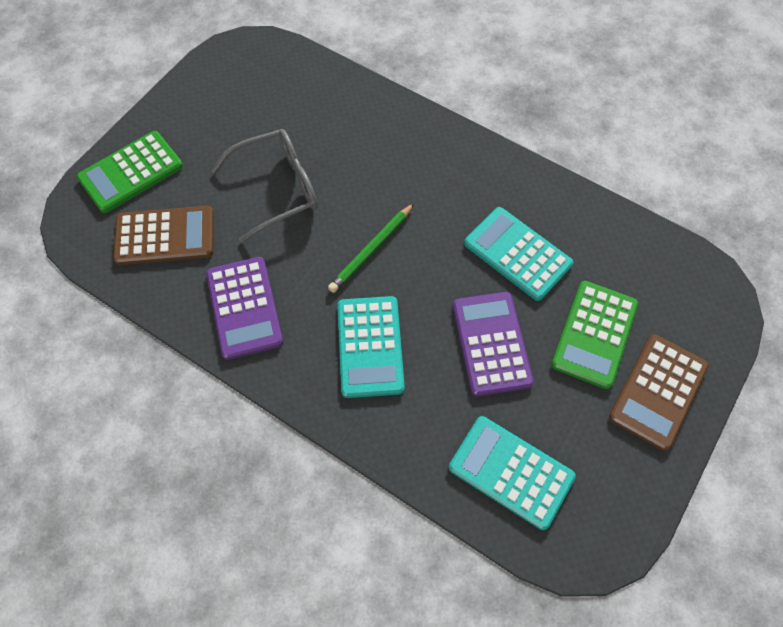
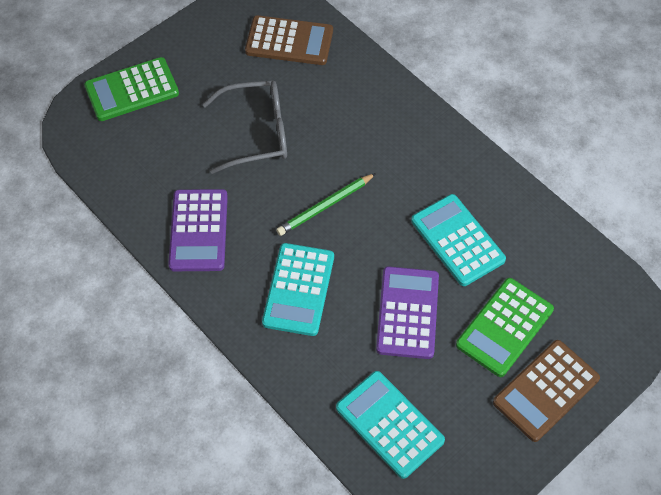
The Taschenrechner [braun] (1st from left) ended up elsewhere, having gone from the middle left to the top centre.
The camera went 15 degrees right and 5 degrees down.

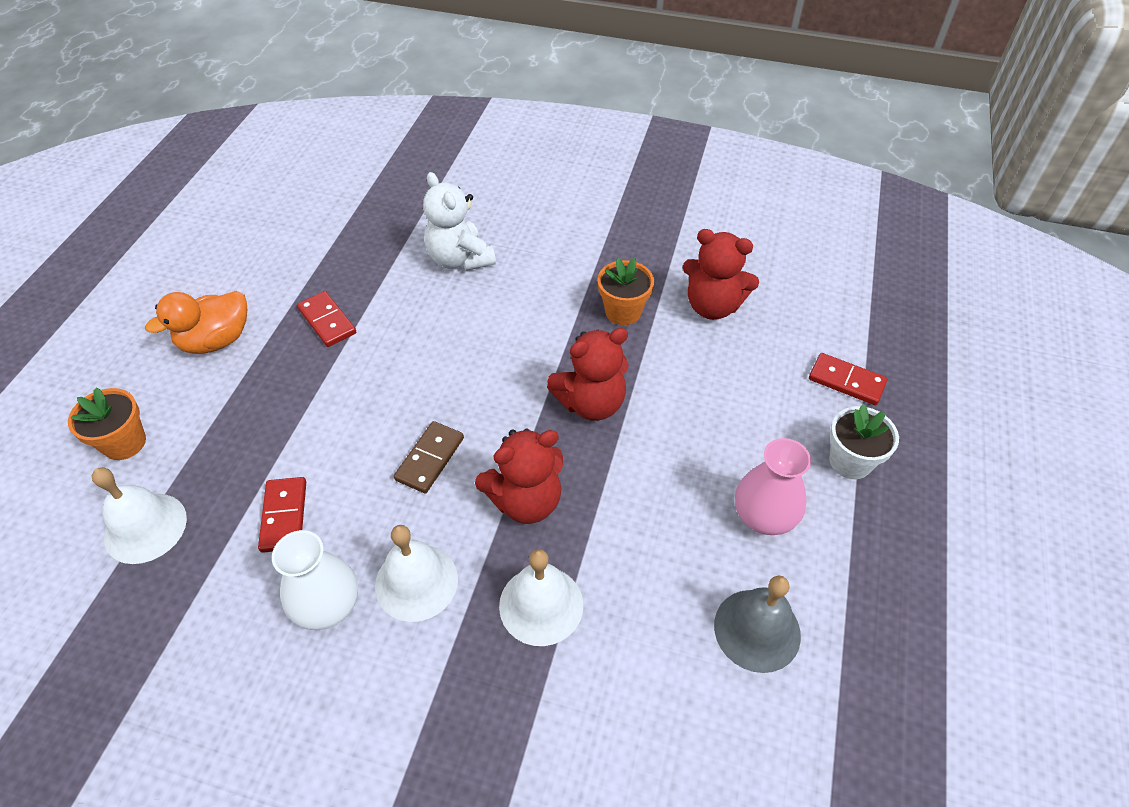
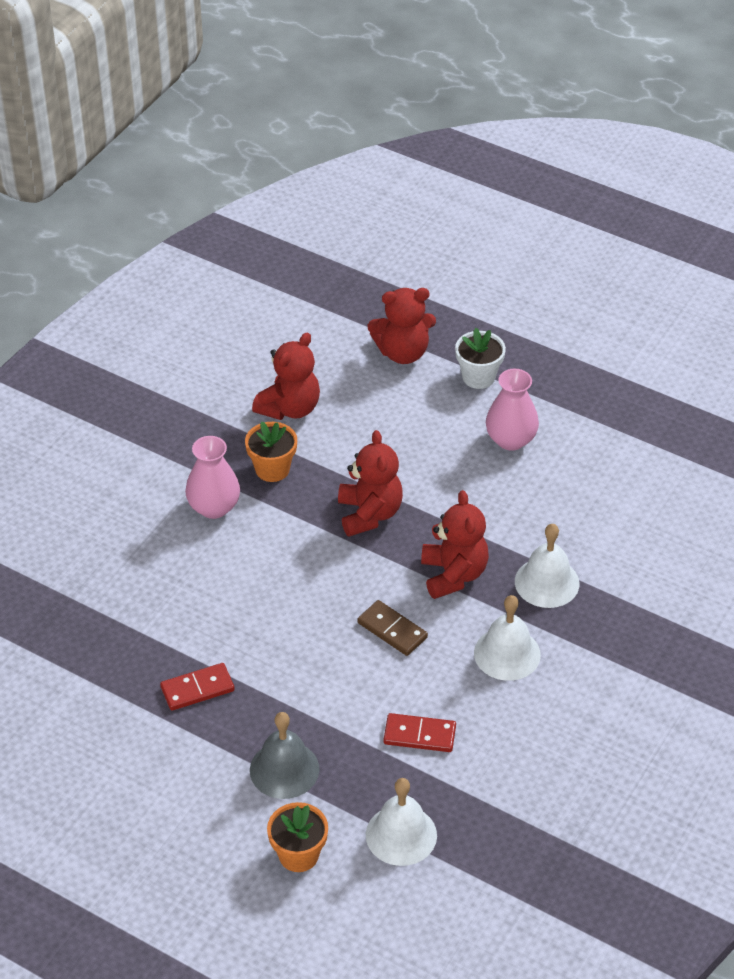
The second view lost the Ente [orange] at the middle left.
The second view lost the Vase [weiß] at the bottom left.
The second view lost the Teddybär [weiß] at the top centre.
The second view gained the Vase [rosa] (1st from left) at the middle left.
The Glocke [grau] ended up elsewhere, having gone from the bottom right to the bottom centre.
Where the Dominostein [rot] (3rd from left) stood at the middle right, the Teddybär [rot] (3rd from left) came to stand at the top centre.
The camera went 75 degrees left and 5 degrees down.

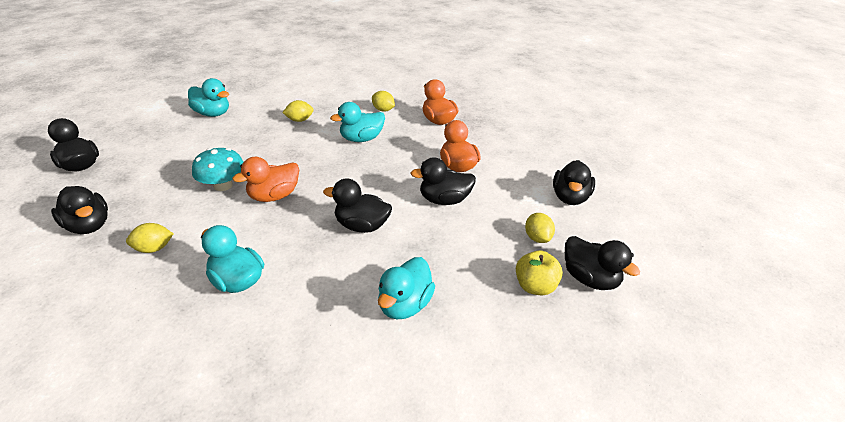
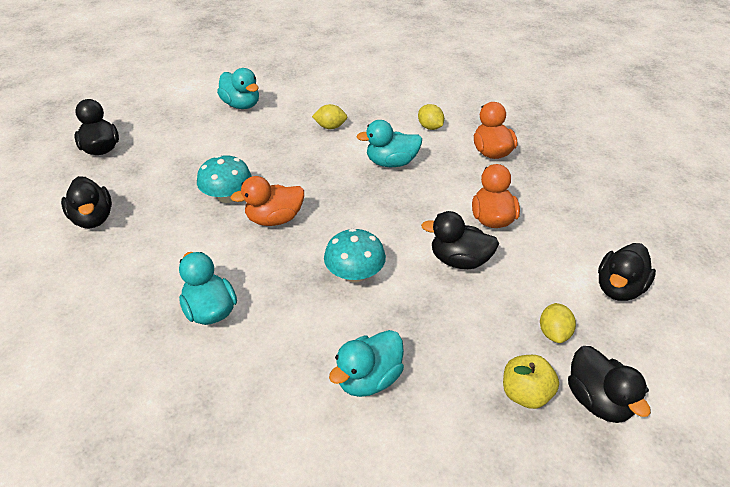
The second view lost the Zitrone [gelb] (1st from left) at the middle left.
Where the Ente [schwarz] (3rd from left) stood at the centre, the Pilz [türkis] (2nd from left) came to stand at the centre.
The camera went 20 degrees right and 5 degrees up.

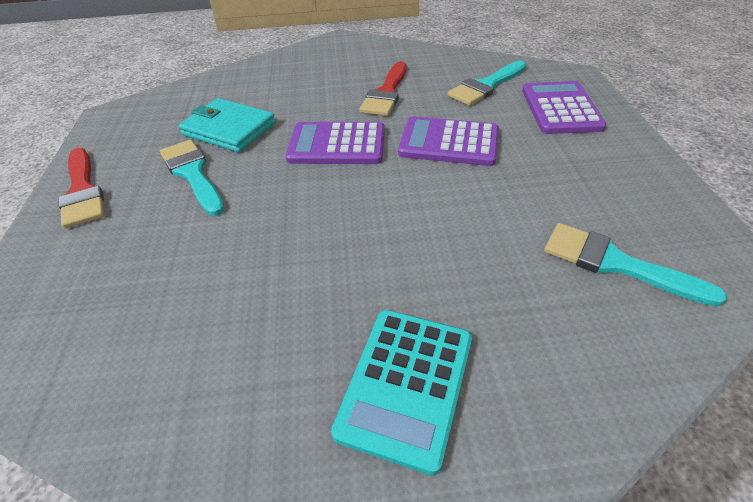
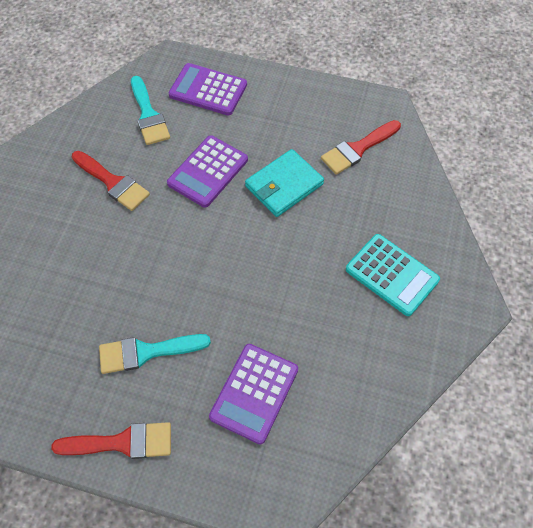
The Geldbörse [türkis] ended up elsewhere, having gone from the top left to the centre.
The Taschenrechner [lila] (1st from left in the first image) ended up elsewhere, having gone from the top centre to the bottom centre.
What was the Pinsel [türkis] (3rd from left) at the middle right turned into the Pinsel [rot] (3rd from left) at the top right.
The camera went 70 degrees left and 15 degrees up.

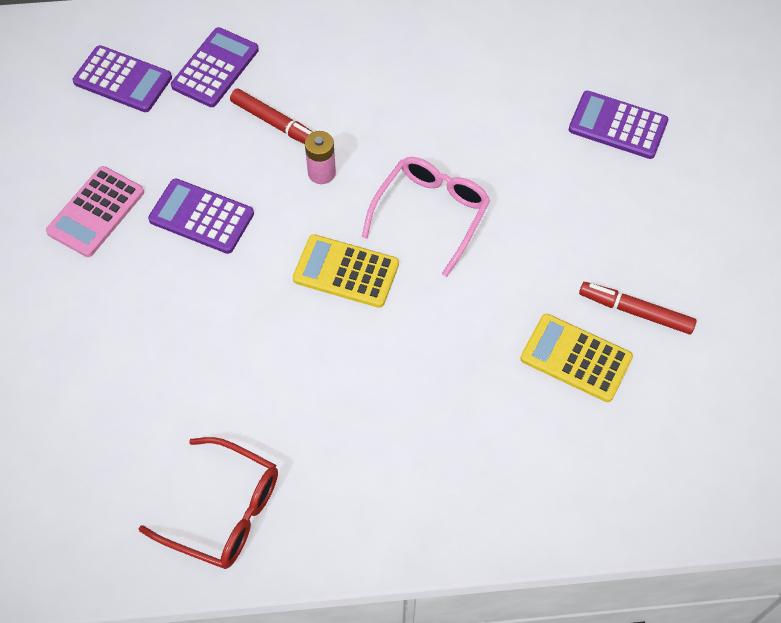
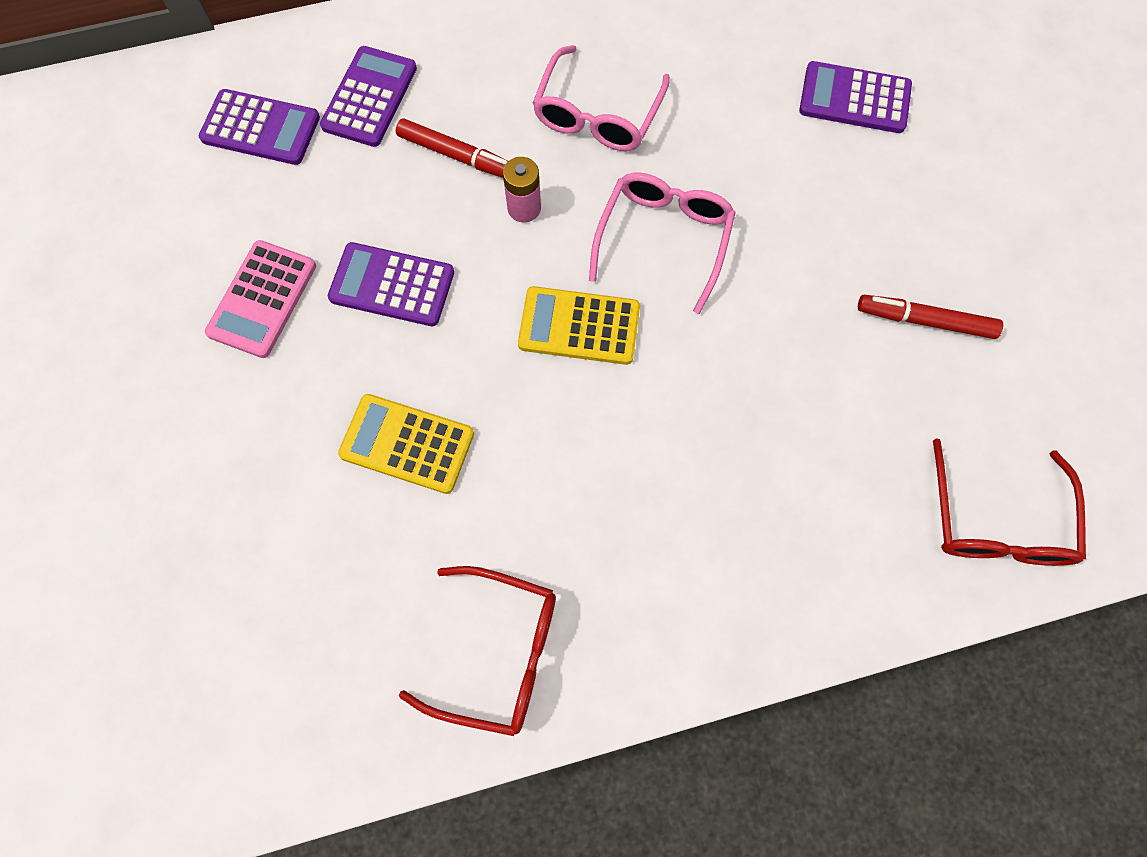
The second view gained the Brille [rosa] (1st from left) at the top centre.
The second view gained the Brille [rot] (2nd from left) at the middle right.
The Taschenrechner [gelb] (2nd from left in the first image) ended up elsewhere, having gone from the middle right to the centre.
The camera went 10 degrees left and 10 degrees up.

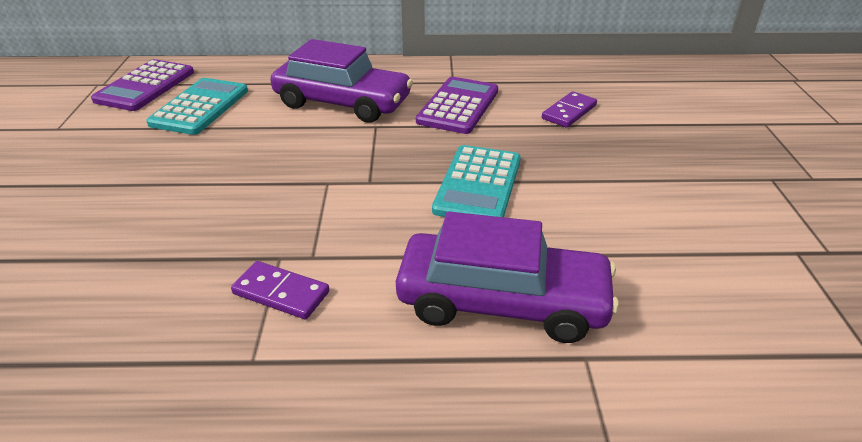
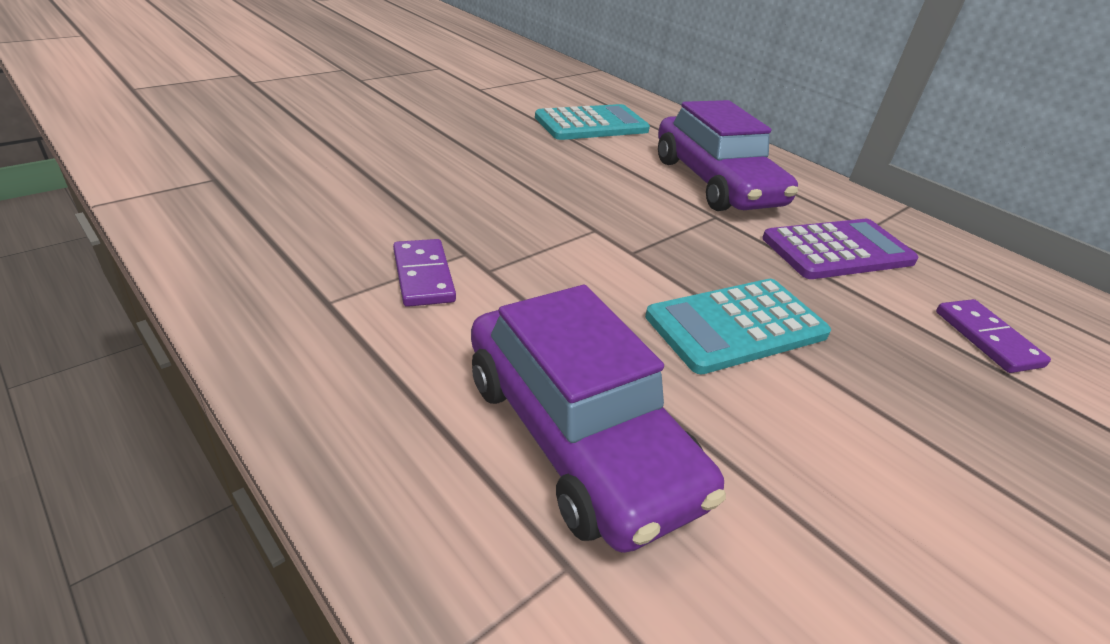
The second view lost the Taschenrechner [lila] (1st from left) at the top left.
The Dominostein [lila] (2nd from left) at the top centre ended up facing another way, 75 degrees clockwise from before.
The camera went 45 degrees right and 0 degrees up.

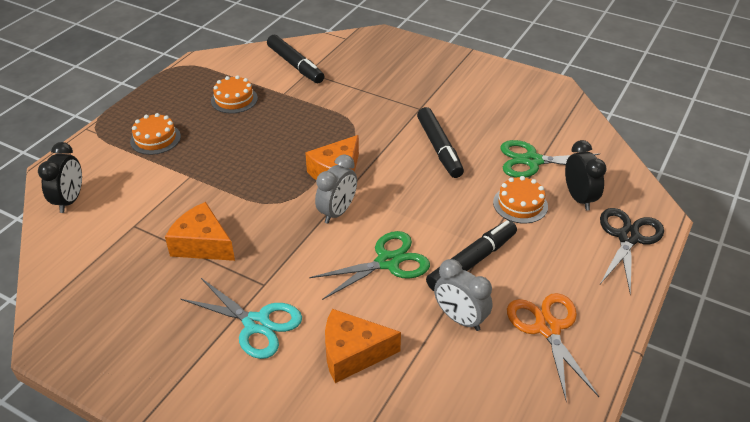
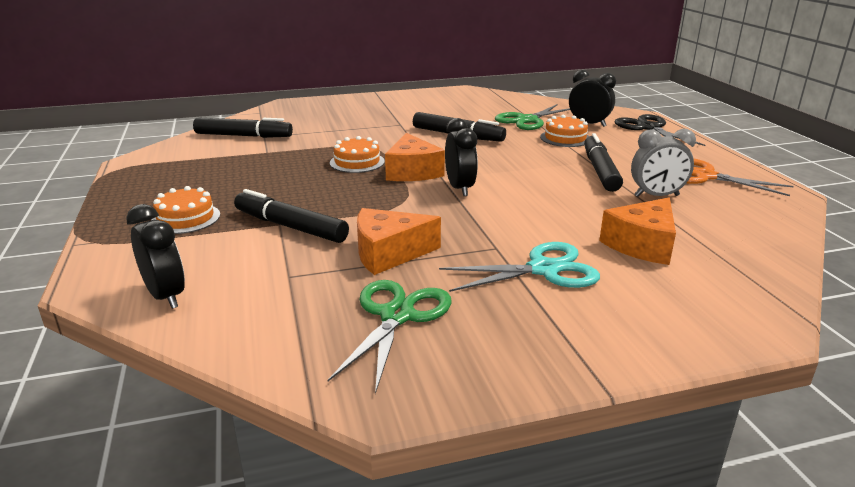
The second view gained the Filzstift [schwarz] (2nd from left) at the centre.
The Kuchen [orange] (2nd from left) ended up elsewhere, having gone from the top left to the top centre.
The Schere [grün] (1st from left) ended up elsewhere, having gone from the centre to the bottom centre.
What was the Wecker [grau] (1st from left) at the centre turned into the Wecker [schwarz] (2nd from left) at the top centre.
The camera went 45 degrees left and 15 degrees down.

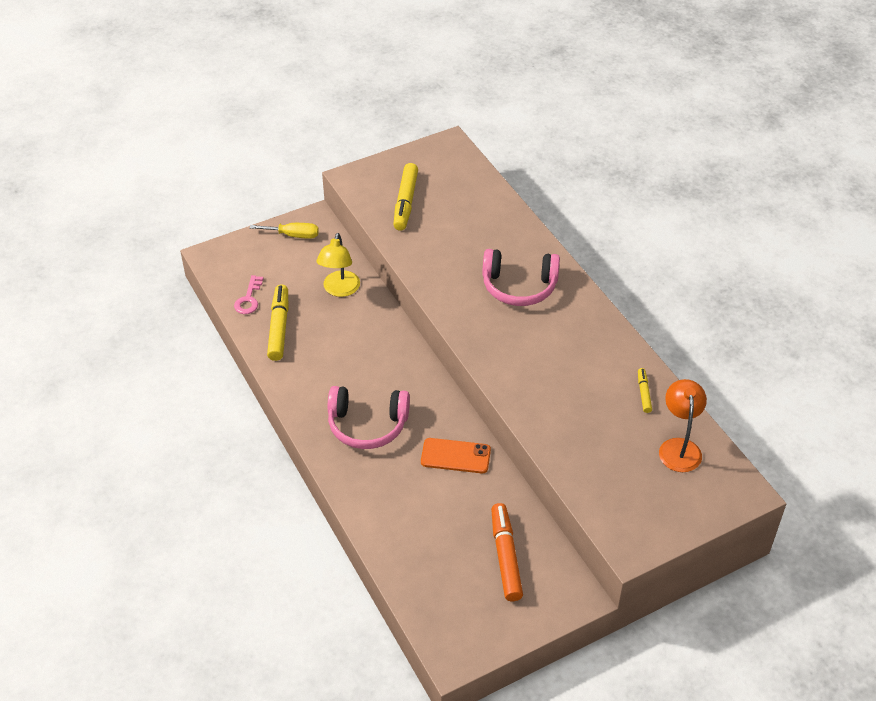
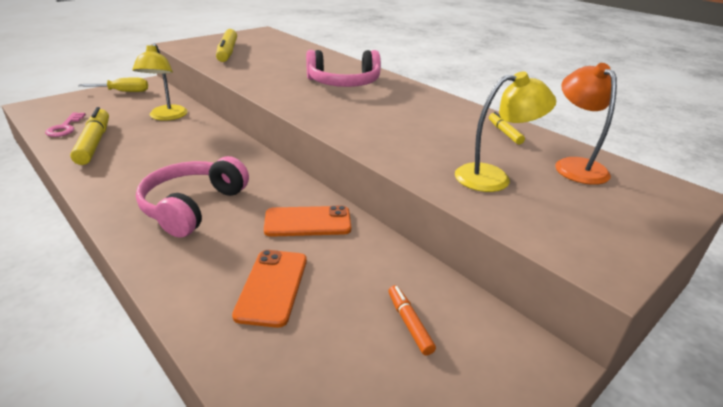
The second view gained the Handy [orange] (1st from left) at the bottom centre.
The second view gained the Lampe [gelb] (2nd from left) at the top right.
The Kopfhörer [rosa] (1st from left) at the centre ended up facing another way, 120 degrees clockwise from before.
The size of the Filzstift [orange] at the bottom centre changed by a factor of 0.52.
The camera went 15 degrees left and 15 degrees down.

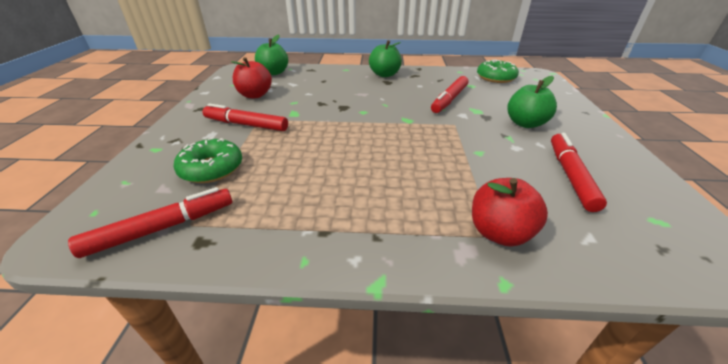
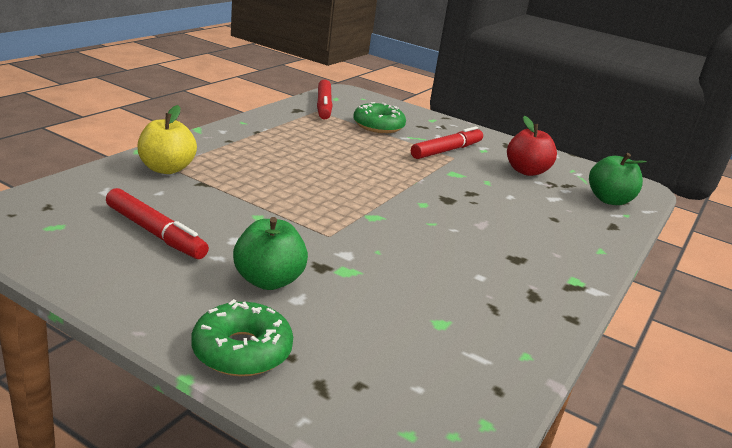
The second view lost the Apfel [grün] (2nd from left) at the top centre.
The second view lost the Filzstift [rot] (3rd from left) at the top centre.
The Donut [grün] (2nd from left in the first image) ended up elsewhere, having gone from the top right to the bottom left.
What was the Apfel [rot] (2nd from left) at the middle right turned into the Apfel [gelb] at the top left.
The camera went 115 degrees right and 10 degrees down.

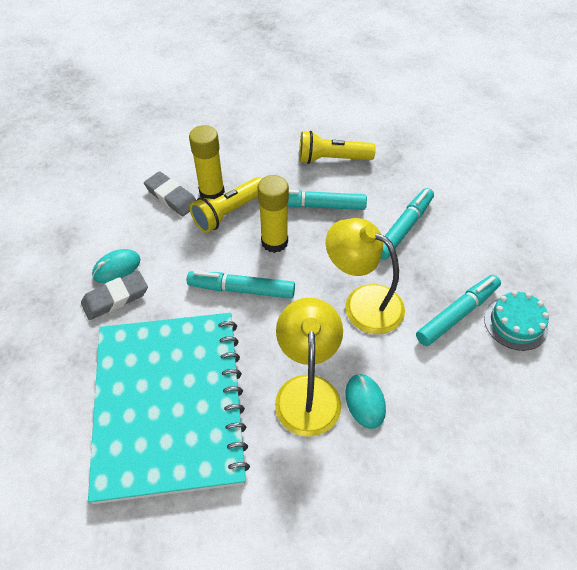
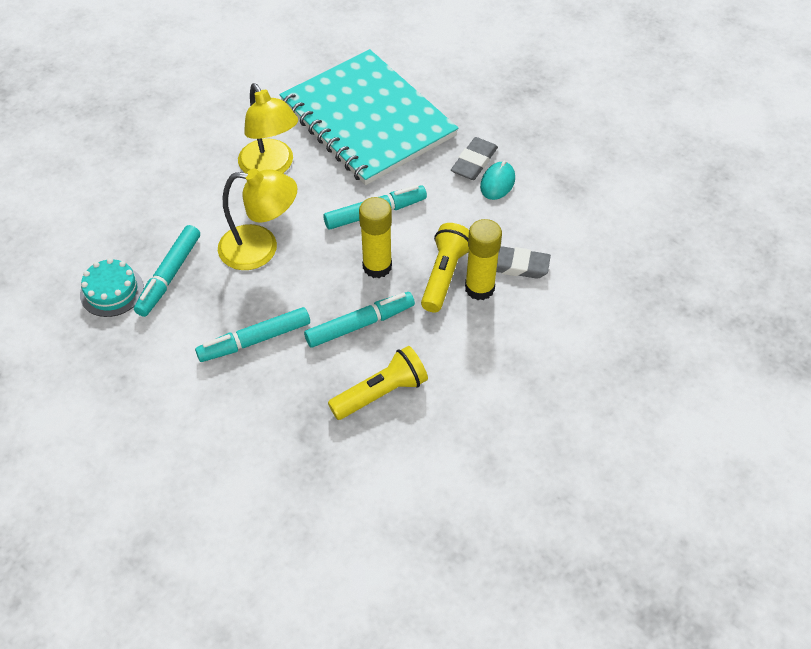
The second view lost the Computermaus [türkis] (2nd from left) at the bottom centre.
The Filzstift [türkis] (3rd from left in the first image) at the middle right ended up facing another way, 60 degrees clockwise from before.
The camera went 150 degrees right and 0 degrees up.

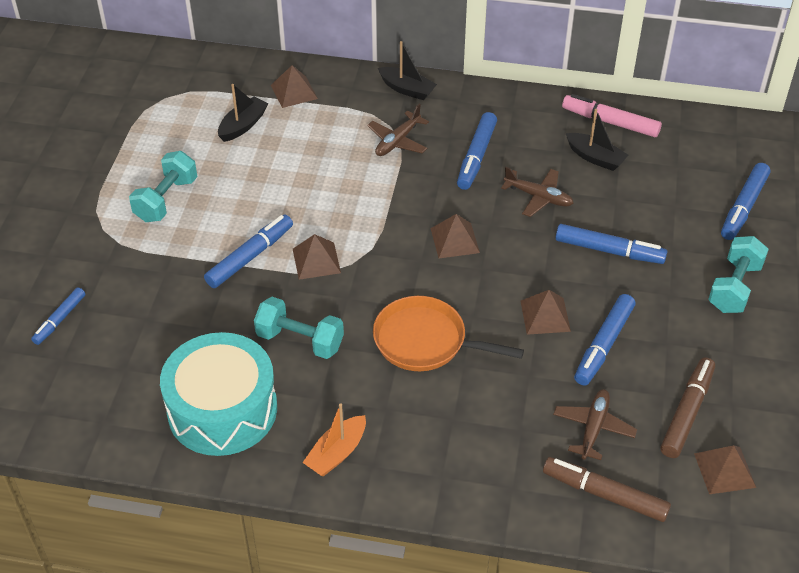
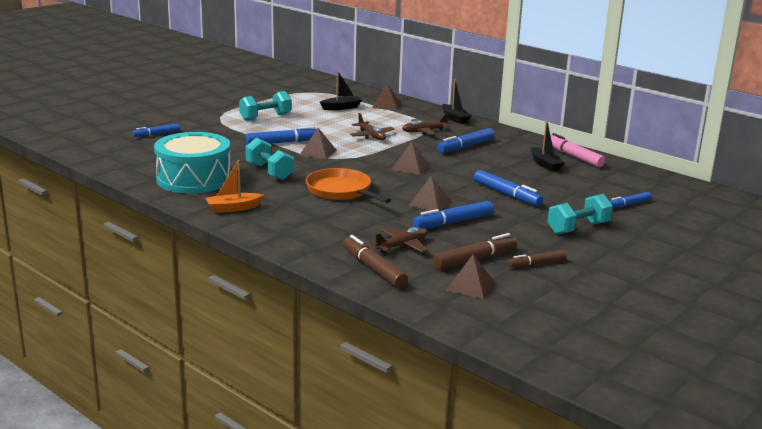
The second view gained the Filzstift [braun] (3rd from left) at the middle right.
The Flugzeug [braun] (2nd from left in the first image) ended up elsewhere, having gone from the middle right to the top centre.
The size of the Filzstift [blau] (6th from left) at the middle right changed by a factor of 0.64.
The camera went 30 degrees right and 25 degrees down.

